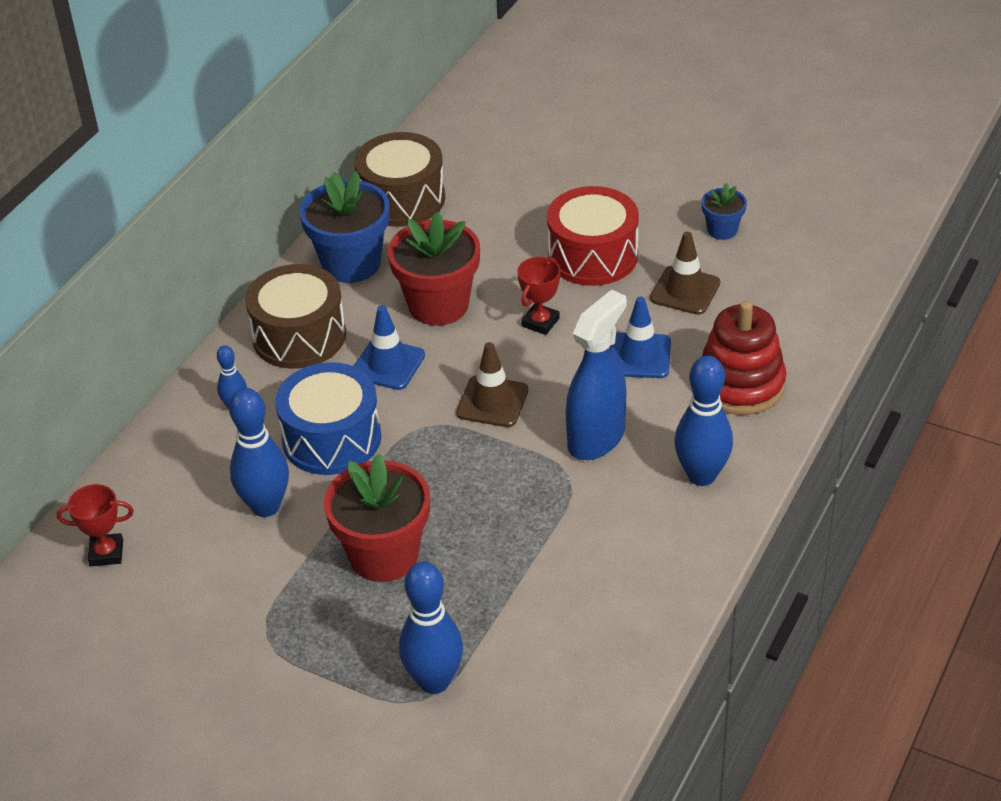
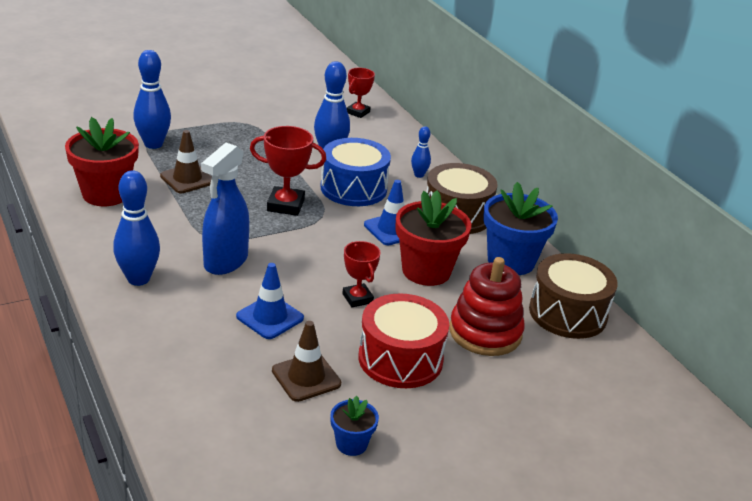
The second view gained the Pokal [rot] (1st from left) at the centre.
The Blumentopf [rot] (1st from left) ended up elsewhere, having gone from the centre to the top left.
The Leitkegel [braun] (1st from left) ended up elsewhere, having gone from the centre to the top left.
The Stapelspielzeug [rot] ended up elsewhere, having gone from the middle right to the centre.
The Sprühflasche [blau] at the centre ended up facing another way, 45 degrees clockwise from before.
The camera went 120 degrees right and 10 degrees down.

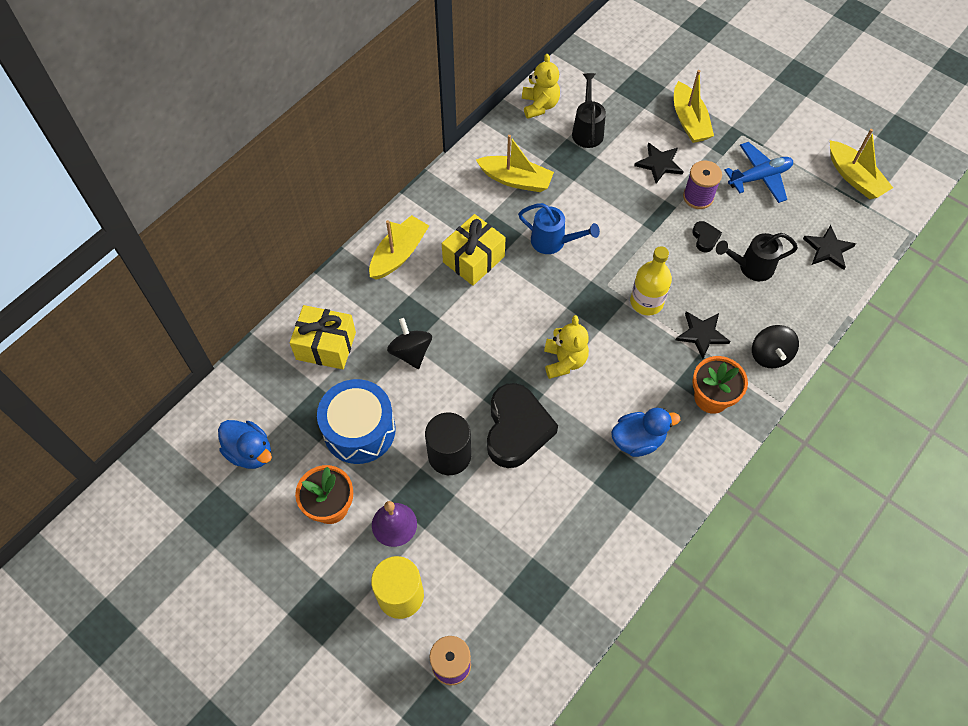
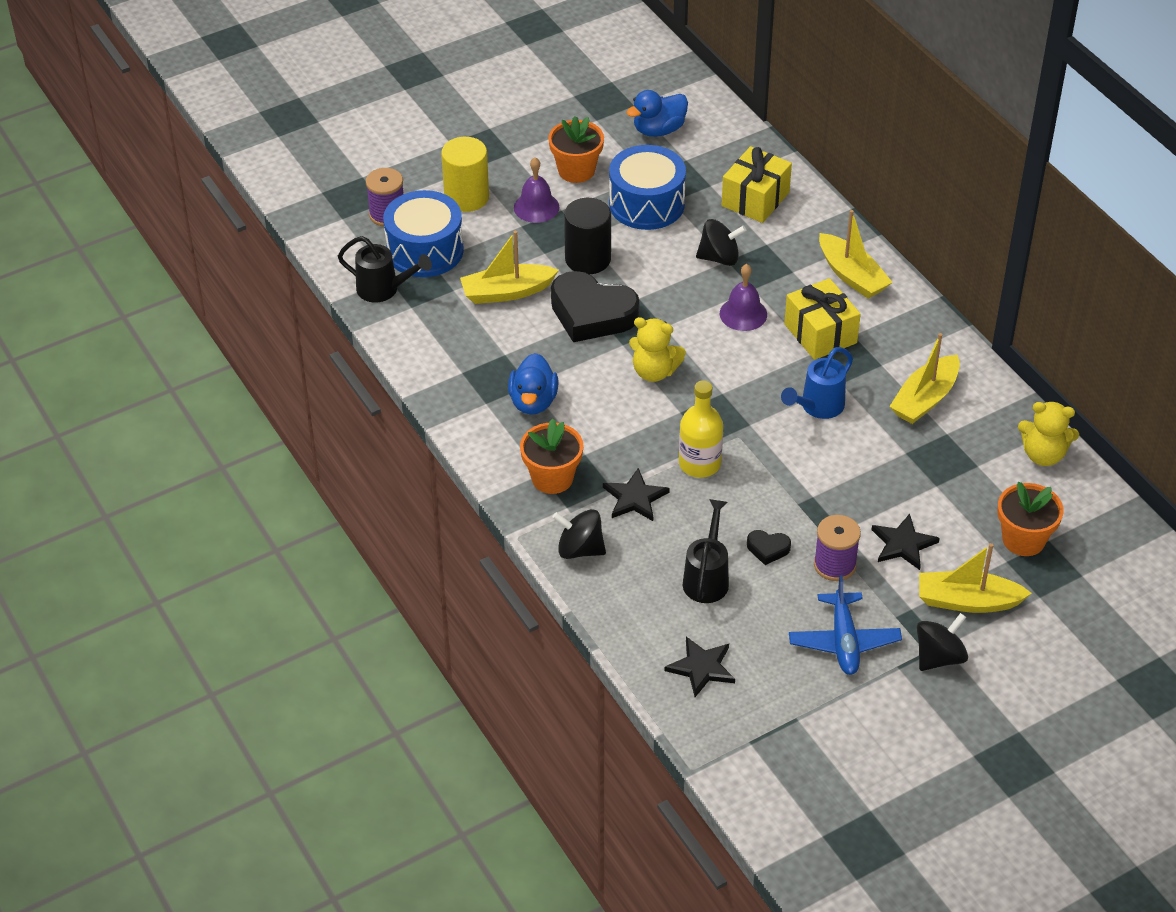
The second view gained the Trommel [blau] (1st from left) at the top centre.
The second view gained the Glocke [lila] (2nd from left) at the top centre.
The second view gained the Kreisel [schwarz] (3rd from left) at the bottom right.
The second view gained the Blumentopf [orange] (3rd from left) at the middle right.
The Gießkanne [schwarz] (1st from left) ended up elsewhere, having gone from the top centre to the top left.
The Boot [gelb] (4th from left in the first image) ended up elsewhere, having gone from the top right to the top centre.
The camera went 110 degrees right and 15 degrees down.

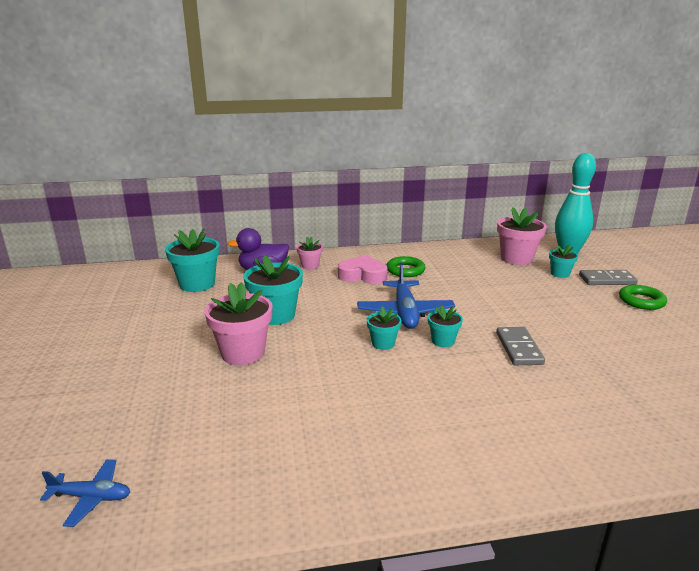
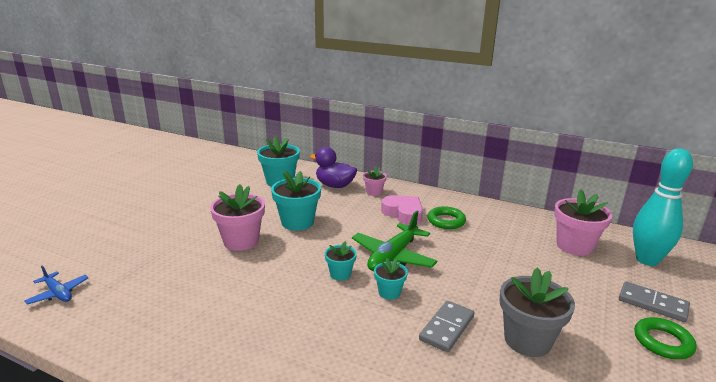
The second view lost the Blumentopf [türkis] (5th from left) at the middle right.
The second view gained the Blumentopf [grau] at the bottom right.
What was the Flugzeug [blau] (2nd from left) at the centre turned into the Flugzeug [grün] at the centre.
The camera went 35 degrees right and 0 degrees up.

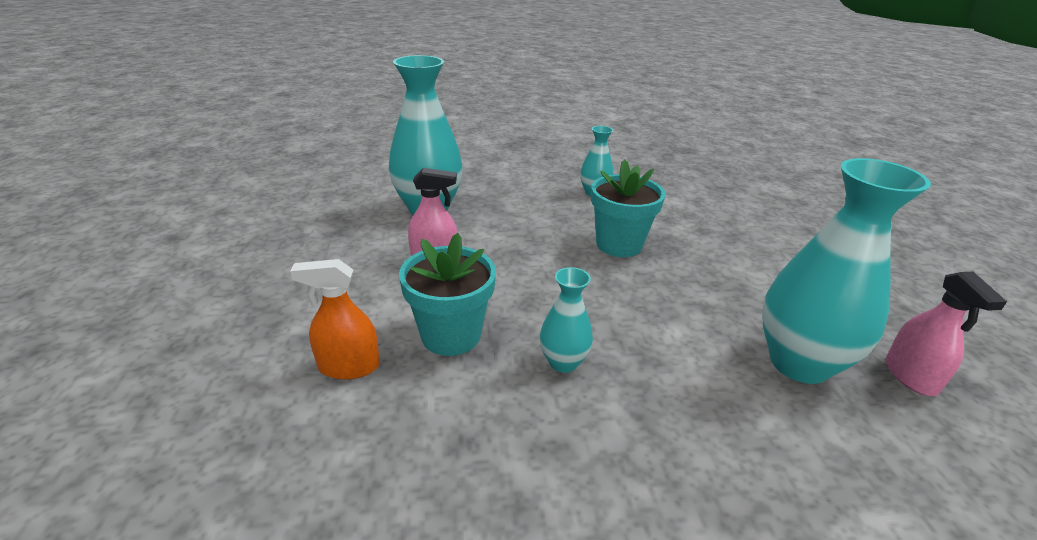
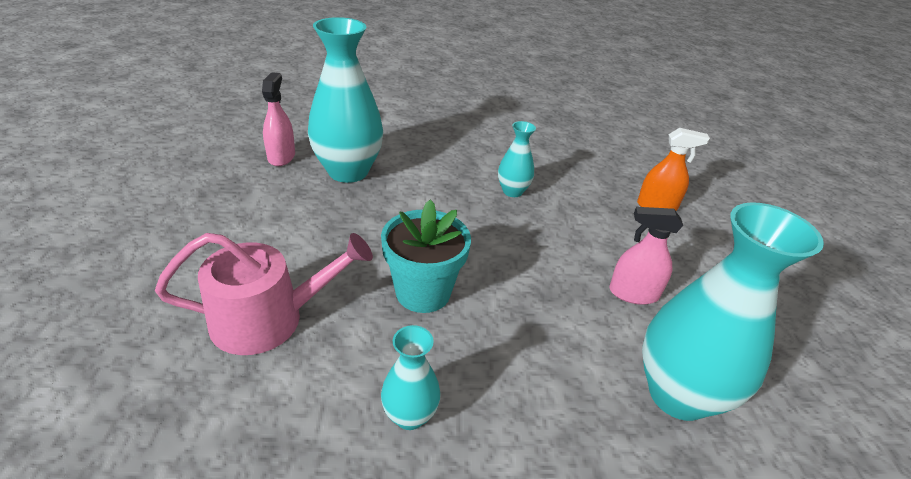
The second view lost the Blumentopf [türkis] (1st from left) at the centre.
The second view gained the Gießkanne [rosa] at the middle left.
The camera went 175 degrees left and 5 degrees up.

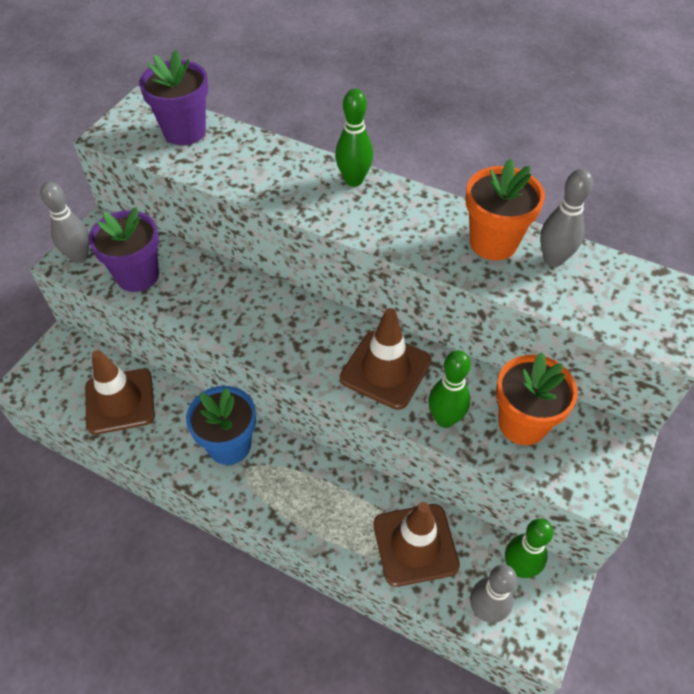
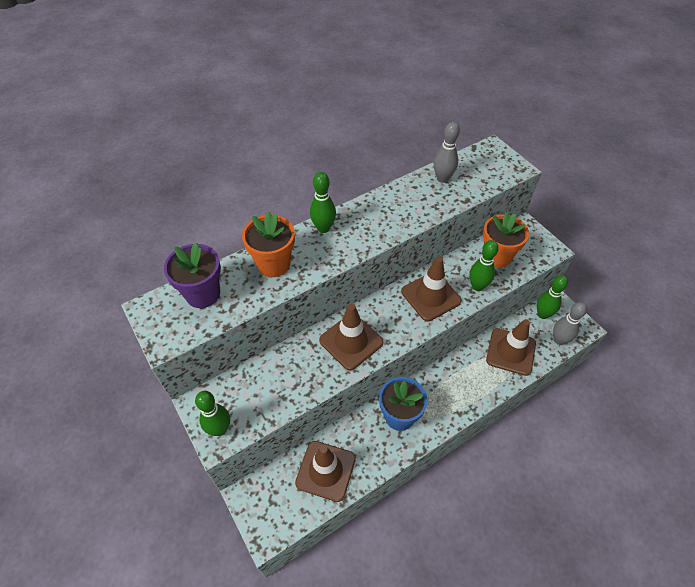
The second view lost the Blumentopf [lila] (1st from left) at the middle left.
The second view gained the Leitkegel [braun] (2nd from left) at the centre.
The Blumentopf [orange] (1st from left) ended up elsewhere, having gone from the top right to the centre.
What was the Bowlingkegel [grau] (1st from left) at the top left turned into the Bowlingkegel [grün] (1st from left) at the bottom left.
The camera went 60 degrees left and 0 degrees up.

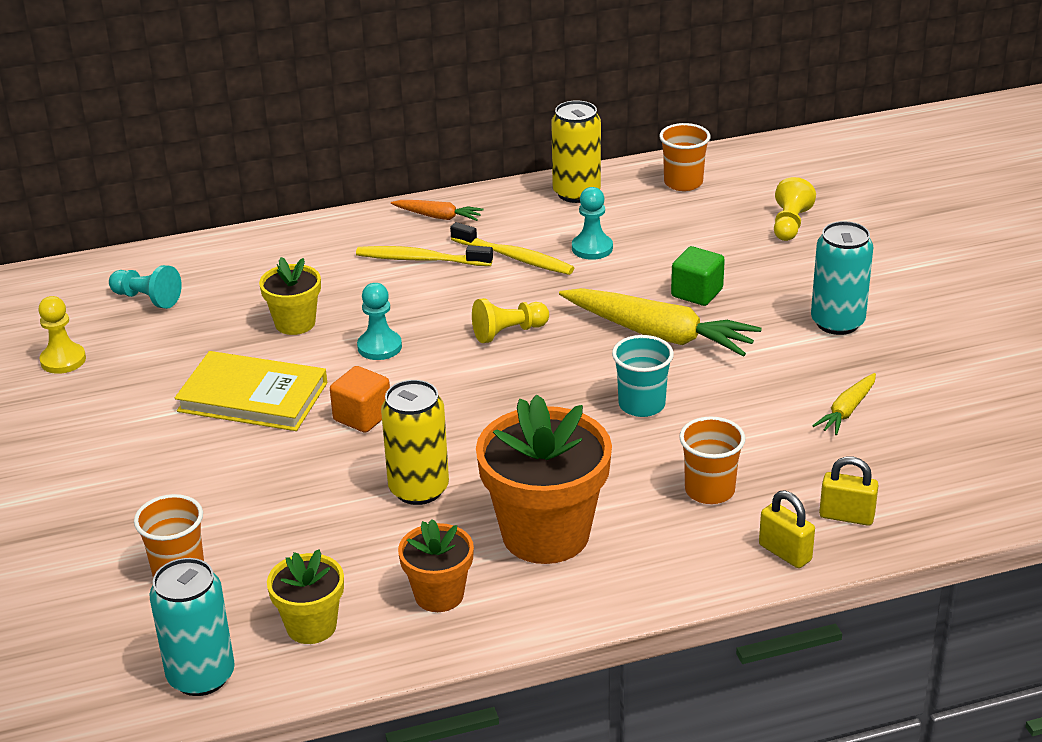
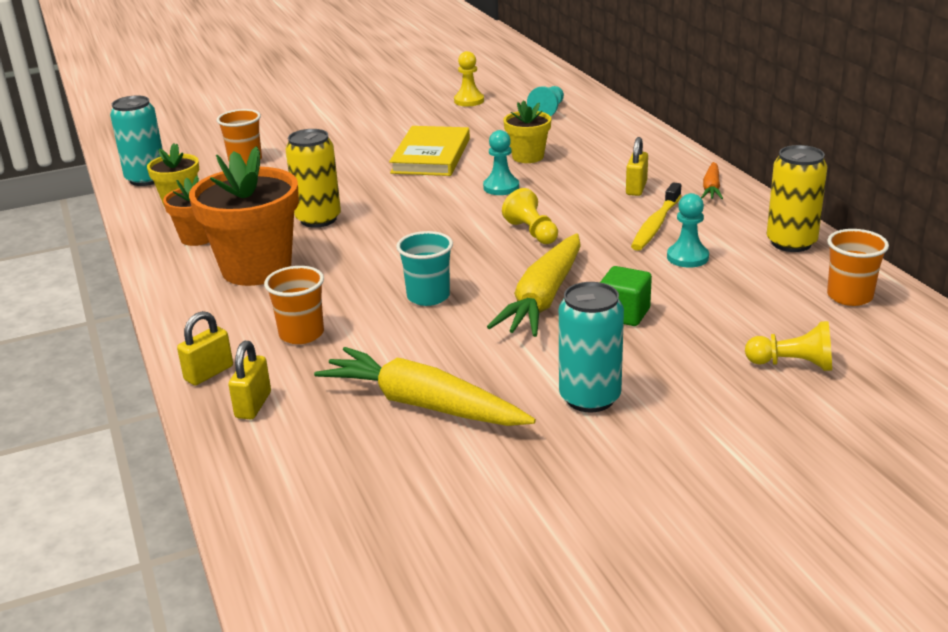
The second view lost the Kubus [orange] at the centre.
Where the Zahnbürste [gelb] (1st from left) stood at the centre, the Vorhängeschloss [gelb] (3rd from left) came to stand at the top right.
The size of the Karotte [gelb] (2nd from left in the first image) at the middle right changed by a factor of 1.99.
The camera went 85 degrees right and 5 degrees down.

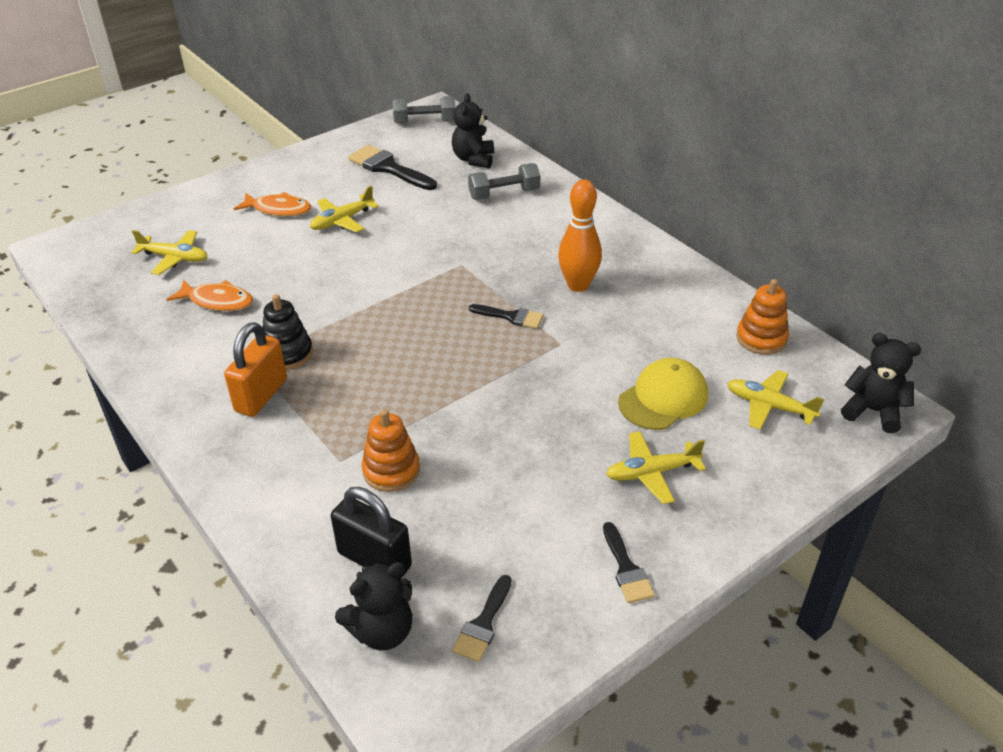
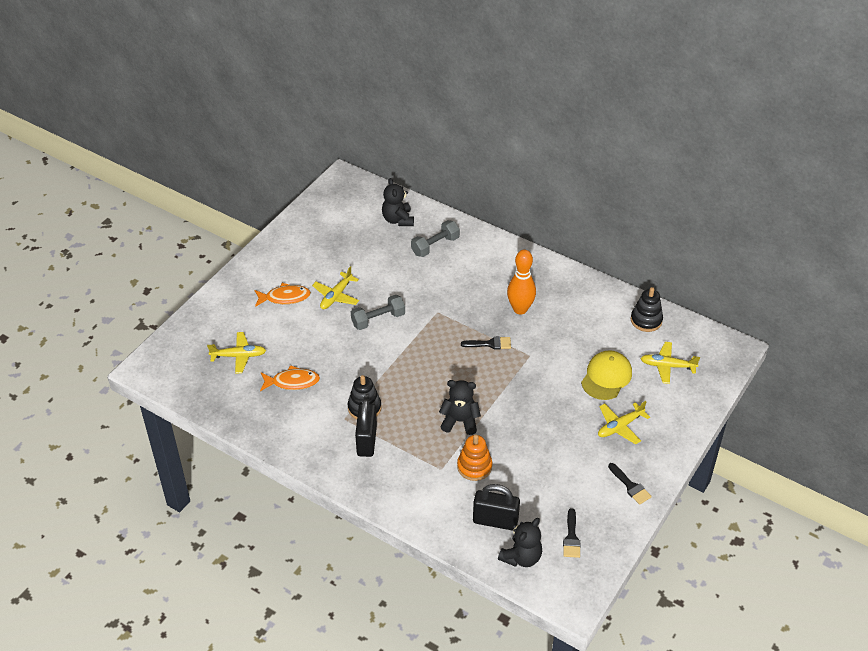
The second view lost the Pinsel [schwarz] (1st from left) at the top centre.
The Hantel [grau] (1st from left) ended up elsewhere, having gone from the top centre to the centre.
The Teddybär [schwarz] (3rd from left in the first image) ended up elsewhere, having gone from the middle right to the centre.
What was the Vorhängeschloss [orange] at the middle left turned into the Vorhängeschloss [schwarz] (1st from left) at the centre.
What was the Stapelspielzeug [orange] (2nd from left) at the middle right turned into the Stapelspielzeug [schwarz] (2nd from left) at the middle right.
The camera went 20 degrees left and 5 degrees up.

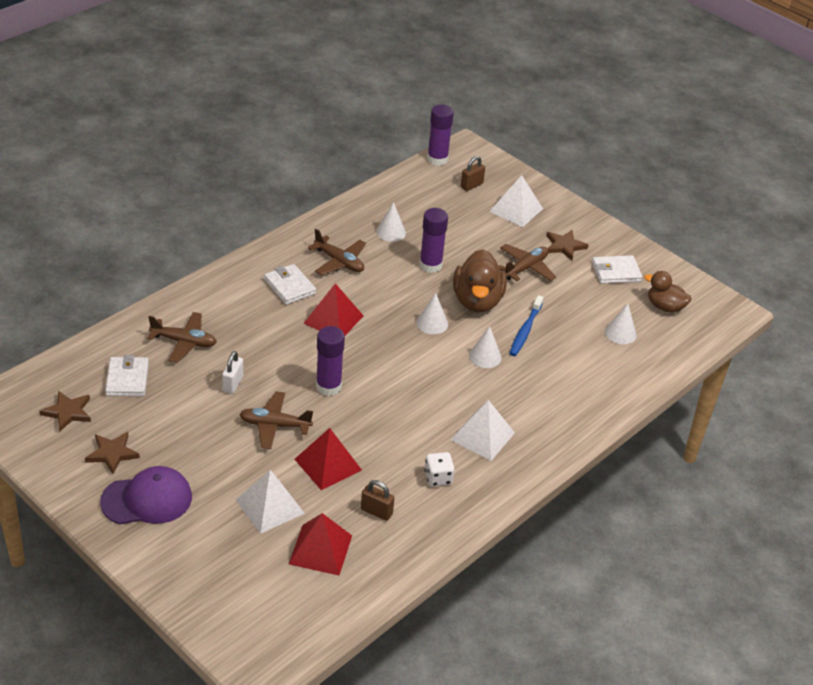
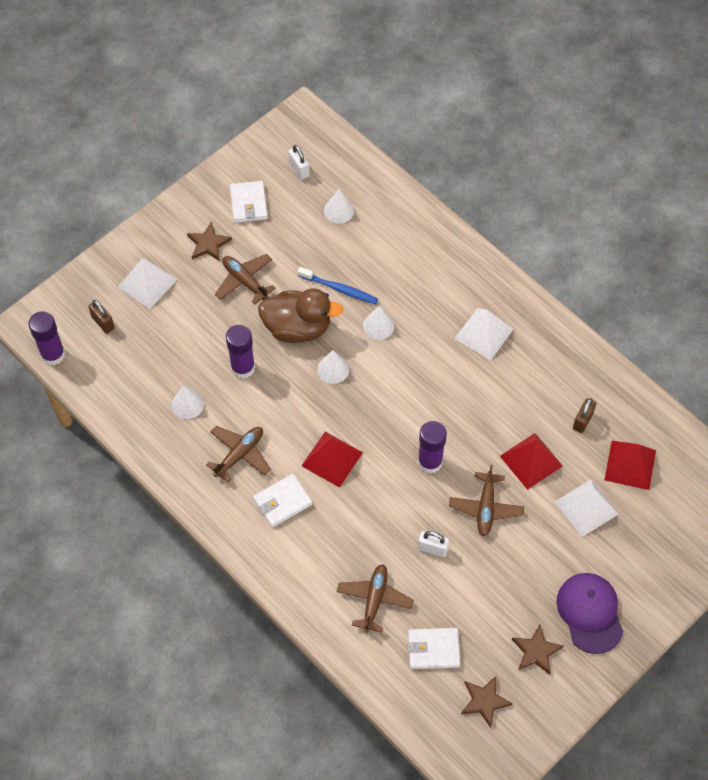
The second view lost the Spielwürfel [weiß] at the bottom centre.
Where the Ente [braun] (2nd from left) stood at the middle right, the Vorhängeschloss [weiß] (1st from left) came to stand at the top centre.
The camera went 85 degrees left and 20 degrees up.

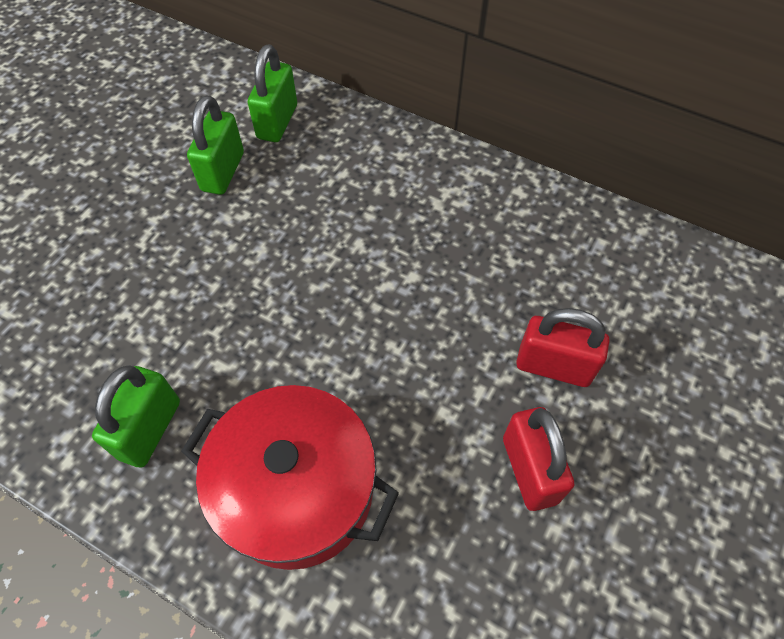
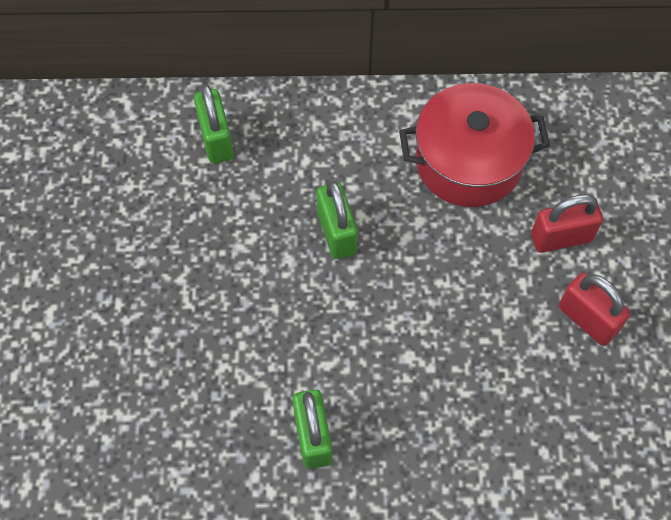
The Kochtopf [rot] ended up elsewhere, having gone from the bottom centre to the top right.
The Vorhängeschloss [grün] (2nd from left in the first image) ended up elsewhere, having gone from the top left to the centre.
The camera went 30 degrees left and 5 degrees up.

